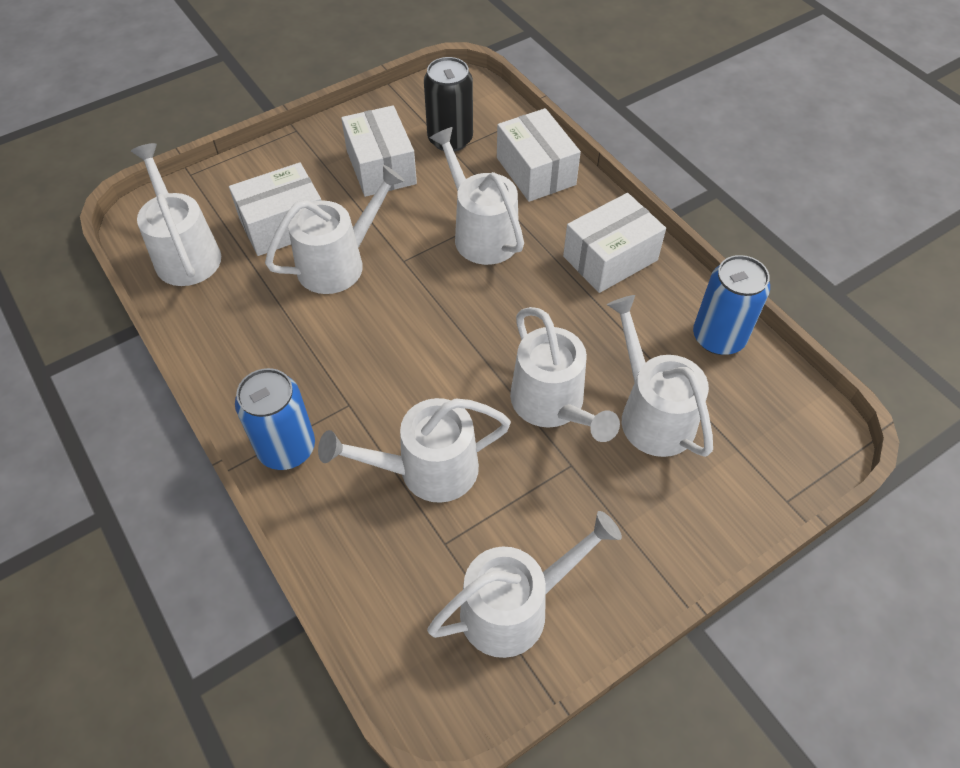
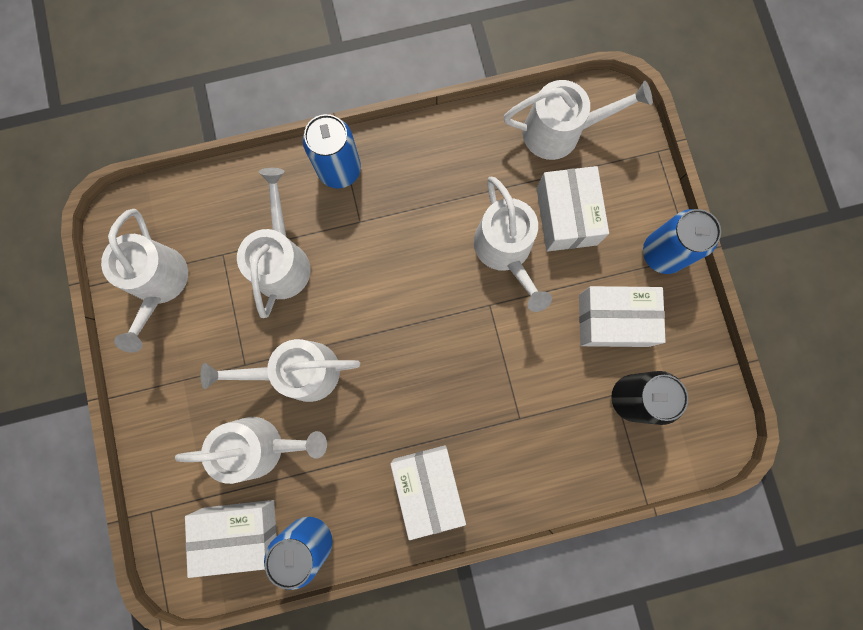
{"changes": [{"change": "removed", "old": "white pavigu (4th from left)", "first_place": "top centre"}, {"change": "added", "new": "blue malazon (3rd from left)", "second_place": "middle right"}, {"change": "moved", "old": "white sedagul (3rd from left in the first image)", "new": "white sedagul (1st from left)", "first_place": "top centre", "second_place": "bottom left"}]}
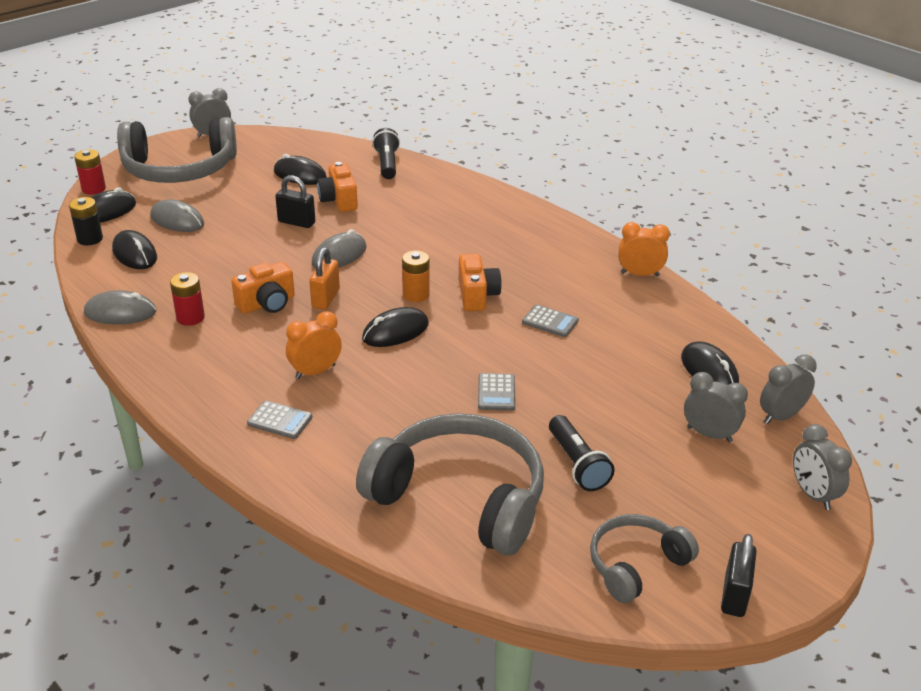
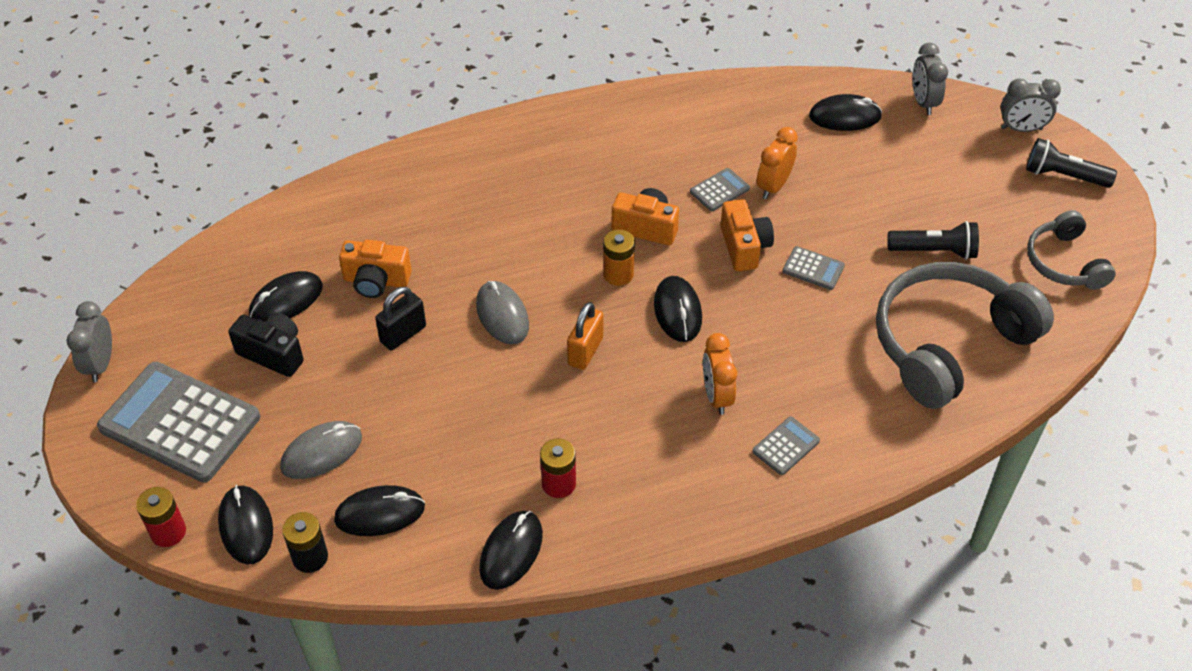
{"changes": [{"change": "removed", "old": "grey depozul (2nd from left)", "first_place": "middle right"}, {"change": "removed", "old": "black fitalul (2nd from left)", "first_place": "bottom right"}, {"change": "added", "new": "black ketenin", "second_place": "middle left"}, {"change": "moved", "old": "orange ketenin (1st from left in the first image)", "new": "orange ketenin (3rd from left)", "first_place": "middle left", "second_place": "centre"}, {"change": "moved", "old": "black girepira (1st from left in the first image)", "new": "black girepira (2nd from left)", "first_place": "top centre", "second_place": "top right"}, {"change": "moved", "old": "orange depozul (2nd from left)", "first_place": "middle right", "second_place": "top centre"}, {"change": "replaced", "old": "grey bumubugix (1st from left)", "new": "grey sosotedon (1st from left)", "first_place": "top left", "second_place": "middle left"}, {"change": "recoloured", "old": "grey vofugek (1st from left)", "new": "black vofugek (4th from left)", "first_place": "middle left", "second_place": "bottom centre"}, {"change": "turned", "old": "orange fitalul", "first_place": "centre", "second_place": "centre", "degrees": 75}]}
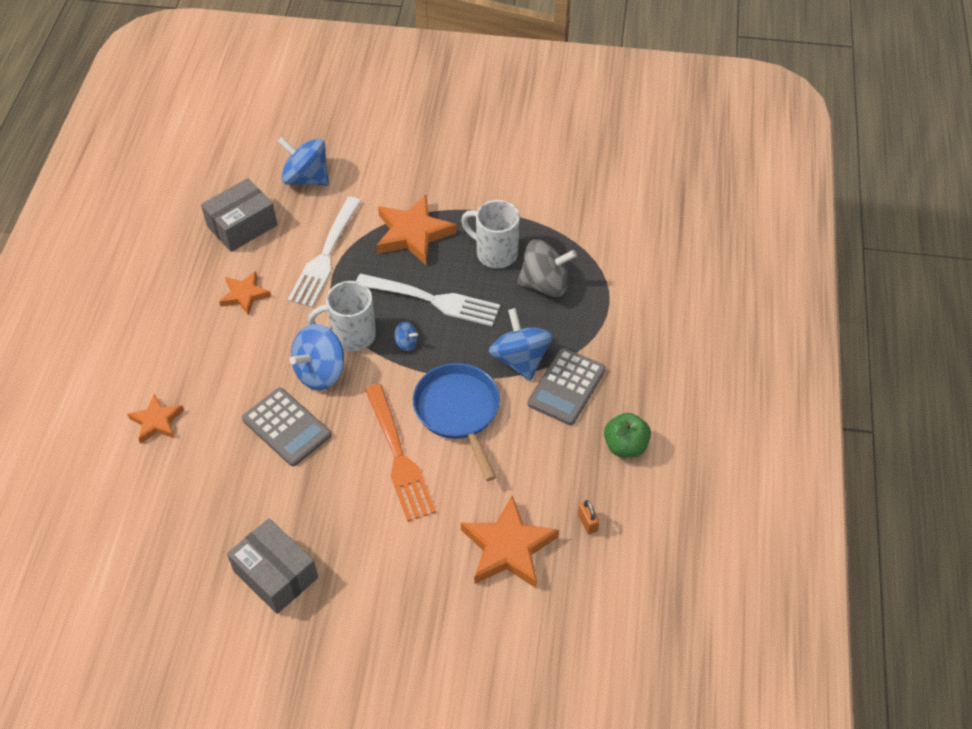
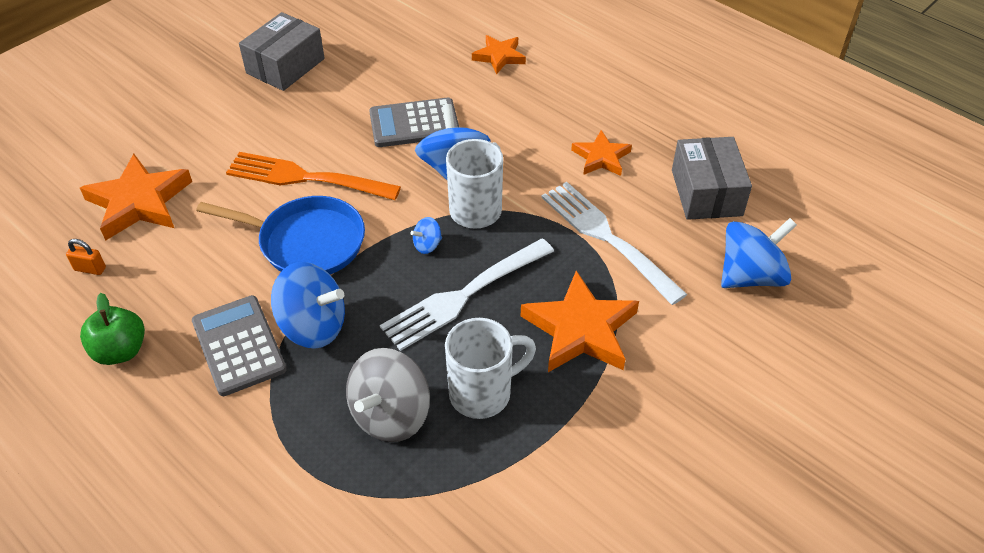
{"changes": [{"change": "turned", "old": "grey sedagul (2nd from left in the first image)", "first_place": "bottom left", "second_place": "top left", "degrees": -45}]}
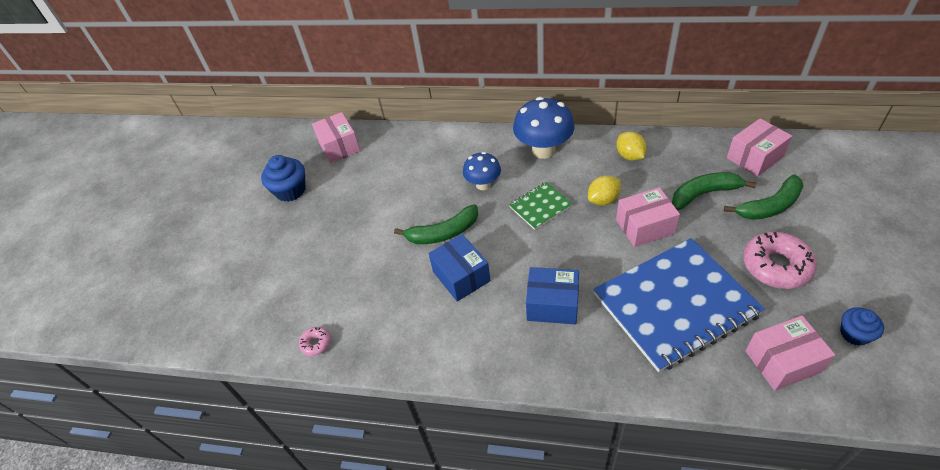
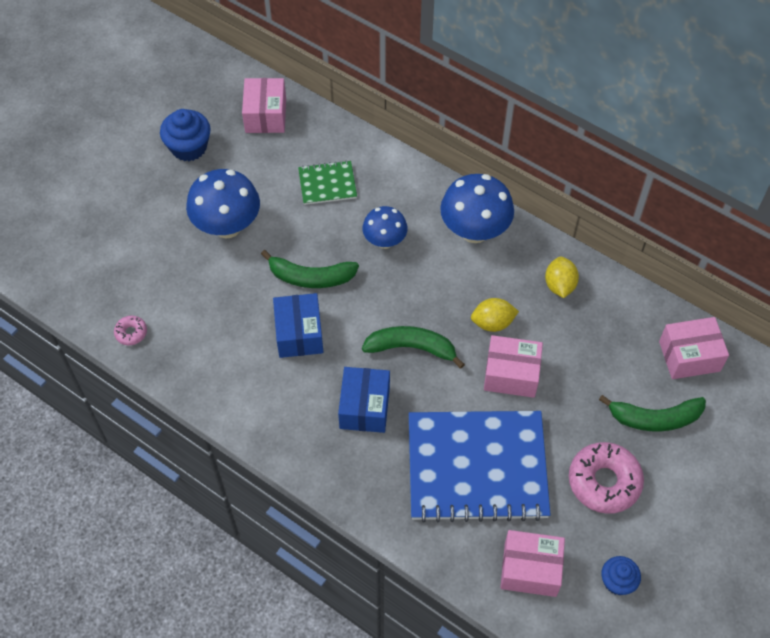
{"changes": [{"change": "added", "new": "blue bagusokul (1st from left)", "second_place": "top left"}, {"change": "moved", "old": "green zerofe", "first_place": "centre", "second_place": "top centre"}, {"change": "moved", "old": "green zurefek (2nd from left)", "first_place": "middle right", "second_place": "centre"}, {"change": "turned", "old": "blue sedagul (2nd from left)", "first_place": "centre", "second_place": "centre", "degrees": 60}]}
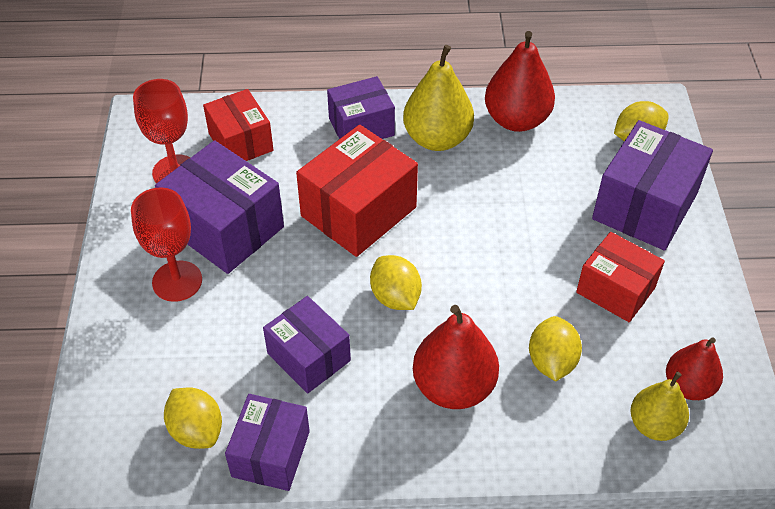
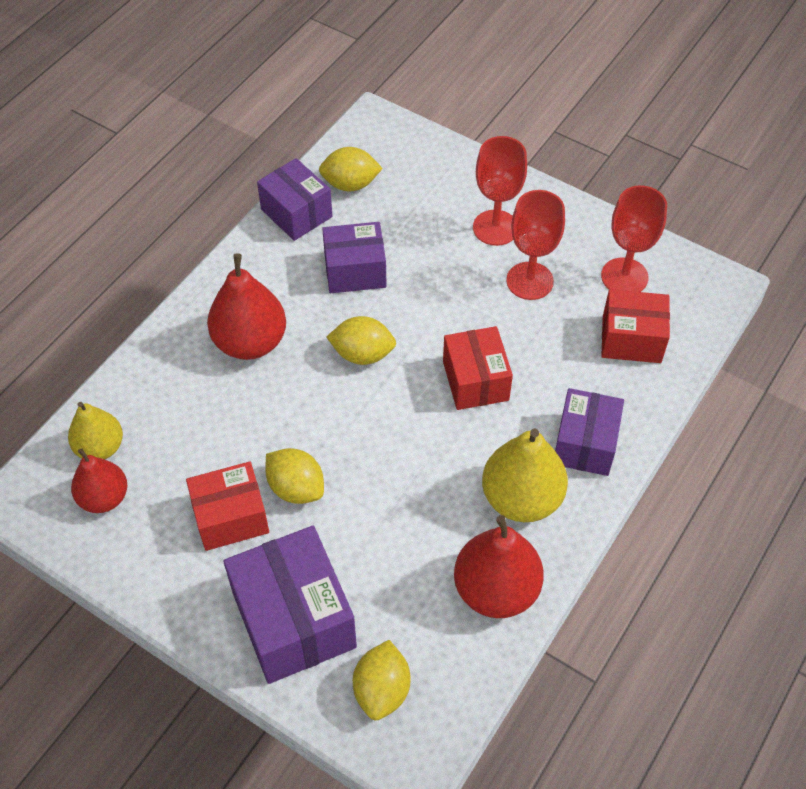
{"changes": [{"change": "moved", "old": "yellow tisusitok (3rd from left in the first image)", "new": "yellow tisusitok (1st from left)", "first_place": "bottom right", "second_place": "centre"}, {"change": "replaced", "old": "purple sedagul (1st from left)", "new": "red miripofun (2nd from left)", "first_place": "middle left", "second_place": "top centre"}, {"change": "resized", "old": "red sedagul (2nd from left)", "first_place": "centre", "second_place": "centre", "factor": 0.65}]}
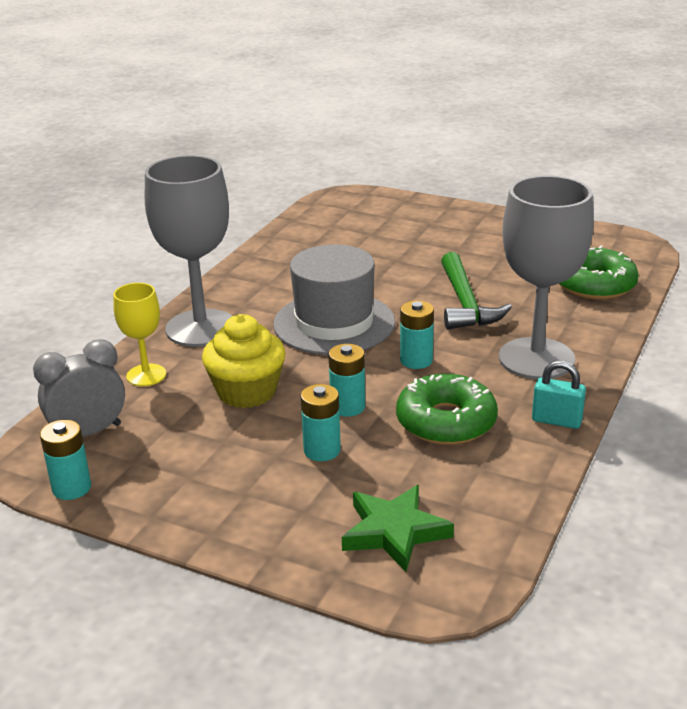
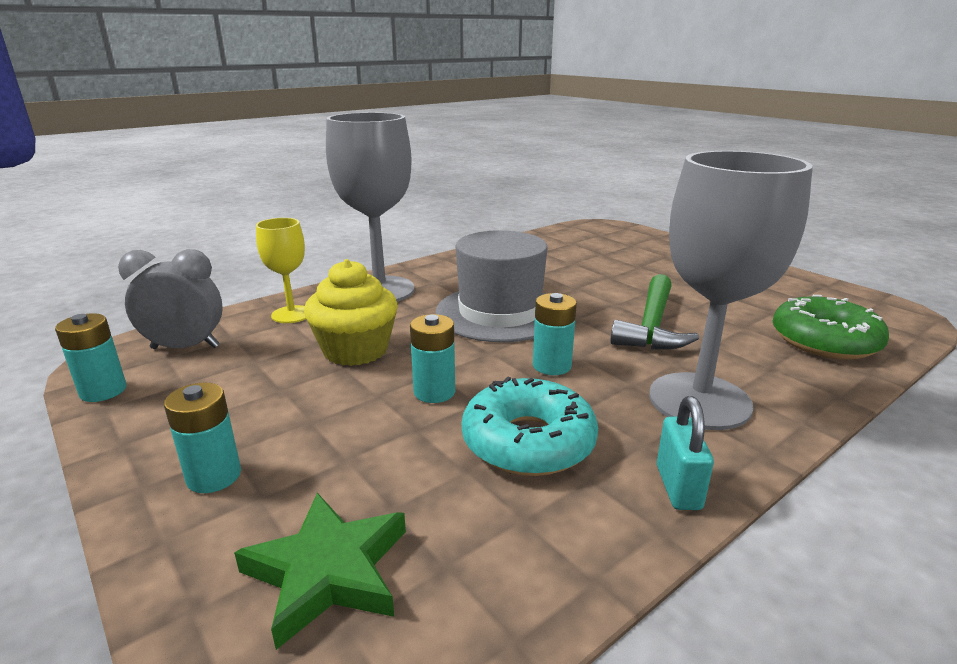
{"changes": [{"change": "moved", "old": "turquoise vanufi (2nd from left)", "first_place": "centre", "second_place": "middle left"}, {"change": "recoloured", "old": "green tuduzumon (1st from left)", "new": "turquoise tuduzumon", "first_place": "centre", "second_place": "centre"}, {"change": "turned", "old": "turquoise fitalul", "first_place": "middle right", "second_place": "bottom right", "degrees": 45}]}
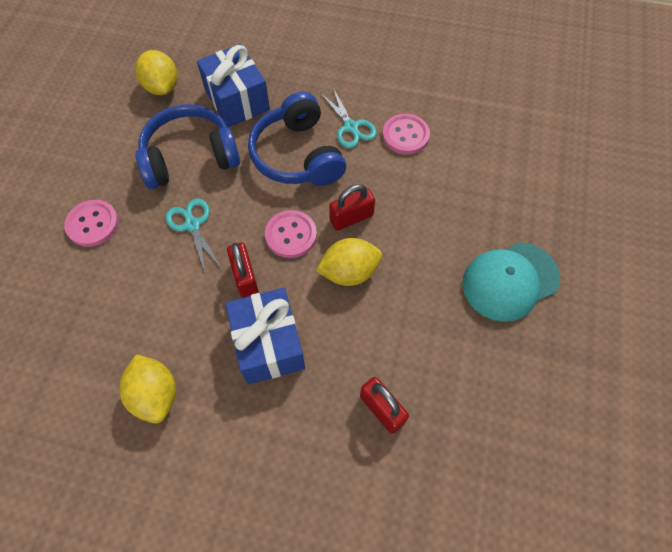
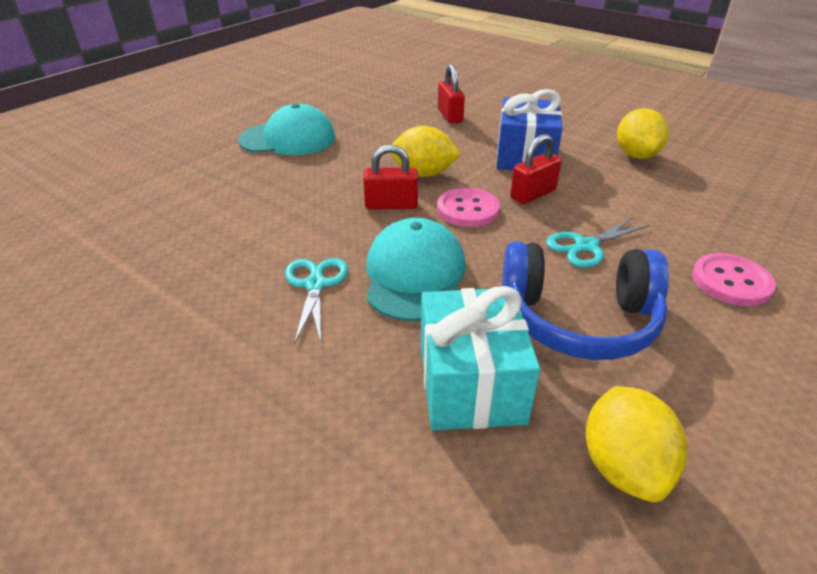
{"changes": [{"change": "removed", "old": "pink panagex (3rd from left)", "first_place": "top centre"}, {"change": "replaced", "old": "blue bumubugix (2nd from left)", "new": "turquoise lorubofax (2nd from left)", "first_place": "top centre", "second_place": "centre"}, {"change": "recoloured", "old": "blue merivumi (1st from left)", "new": "turquoise merivumi", "first_place": "top centre", "second_place": "centre"}, {"change": "turned", "old": "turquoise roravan (1st from left in the first image)", "first_place": "middle left", "second_place": "middle right", "degrees": 60}, {"change": "turned", "old": "red fitalul (1st from left in the first image)", "first_place": "centre", "second_place": "top centre", "degrees": 45}]}
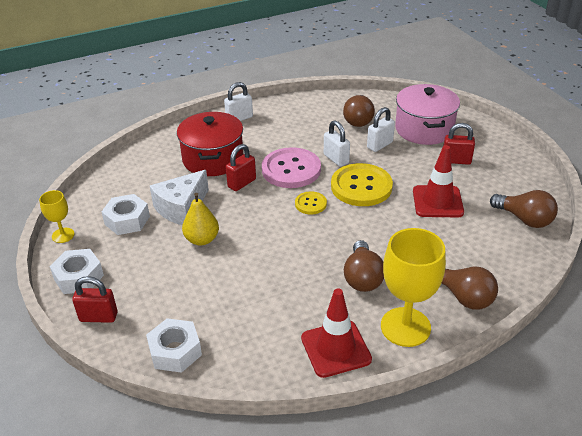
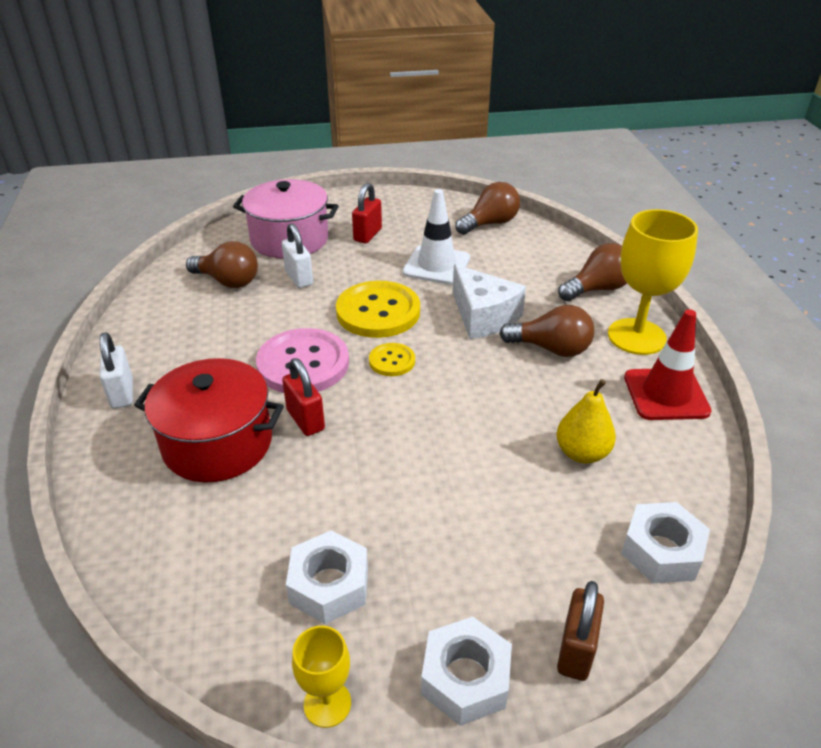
{"changes": [{"change": "removed", "old": "white fitalul (2nd from left)", "first_place": "top centre"}, {"change": "moved", "old": "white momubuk", "first_place": "middle left", "second_place": "centre"}, {"change": "moved", "old": "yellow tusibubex", "first_place": "centre", "second_place": "middle right"}, {"change": "recoloured", "old": "red fitalul (1st from left)", "new": "brown fitalul", "first_place": "bottom left", "second_place": "bottom right"}, {"change": "recoloured", "old": "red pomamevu (2nd from left)", "new": "white pomamevu", "first_place": "middle right", "second_place": "top centre"}]}
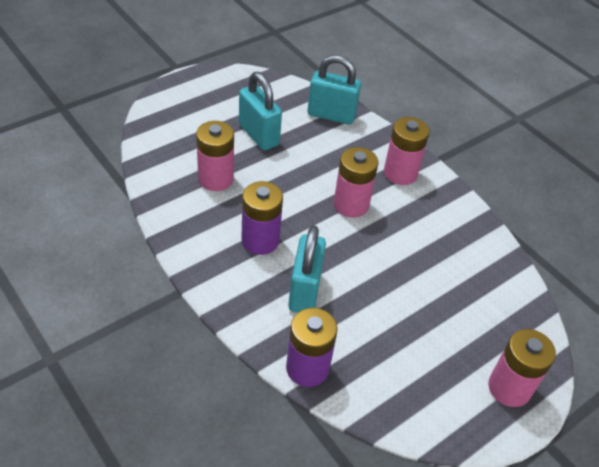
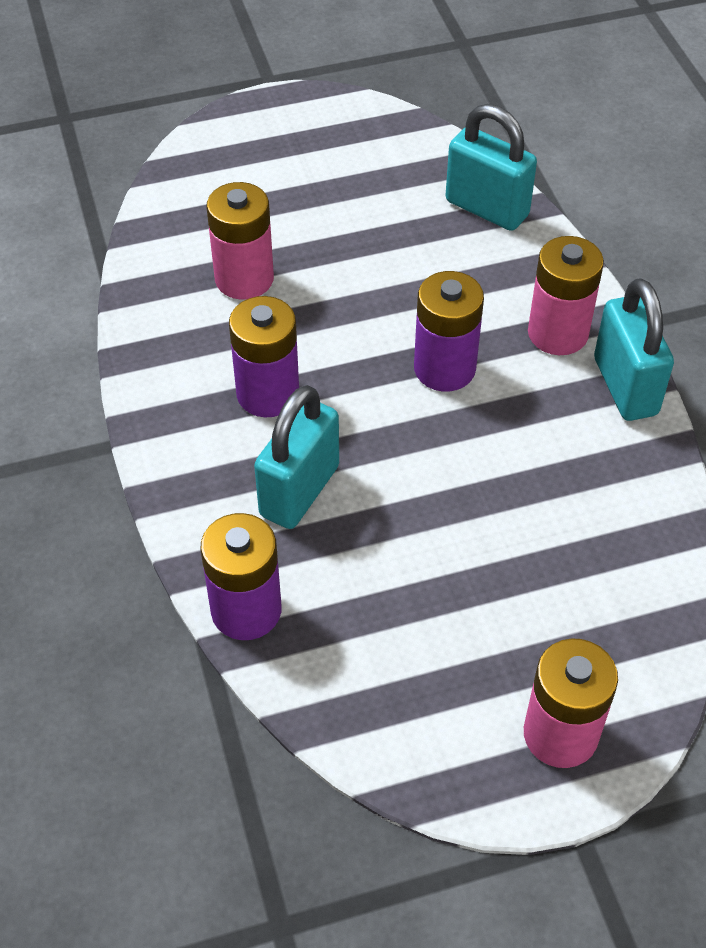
{"changes": [{"change": "moved", "old": "turquoise fitalul (1st from left in the first image)", "new": "turquoise fitalul (3rd from left)", "first_place": "top centre", "second_place": "middle right"}, {"change": "recoloured", "old": "pink vanufi (2nd from left)", "new": "purple vanufi (3rd from left)", "first_place": "centre", "second_place": "centre"}]}
